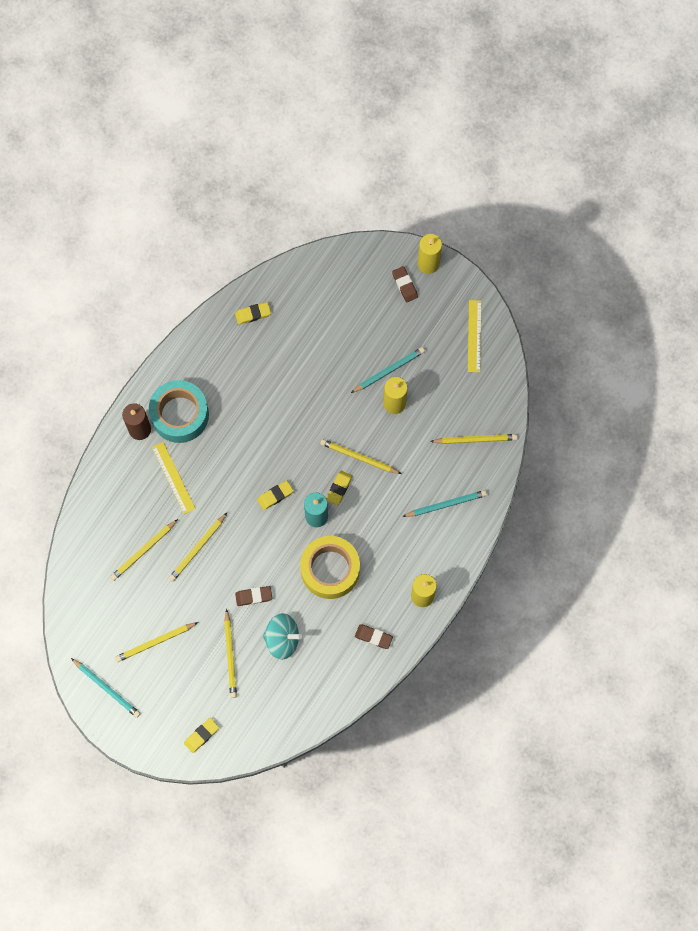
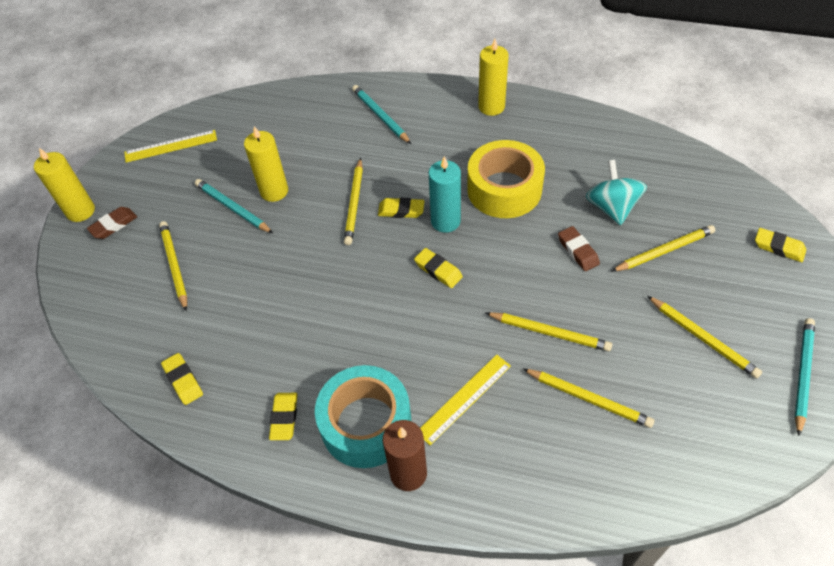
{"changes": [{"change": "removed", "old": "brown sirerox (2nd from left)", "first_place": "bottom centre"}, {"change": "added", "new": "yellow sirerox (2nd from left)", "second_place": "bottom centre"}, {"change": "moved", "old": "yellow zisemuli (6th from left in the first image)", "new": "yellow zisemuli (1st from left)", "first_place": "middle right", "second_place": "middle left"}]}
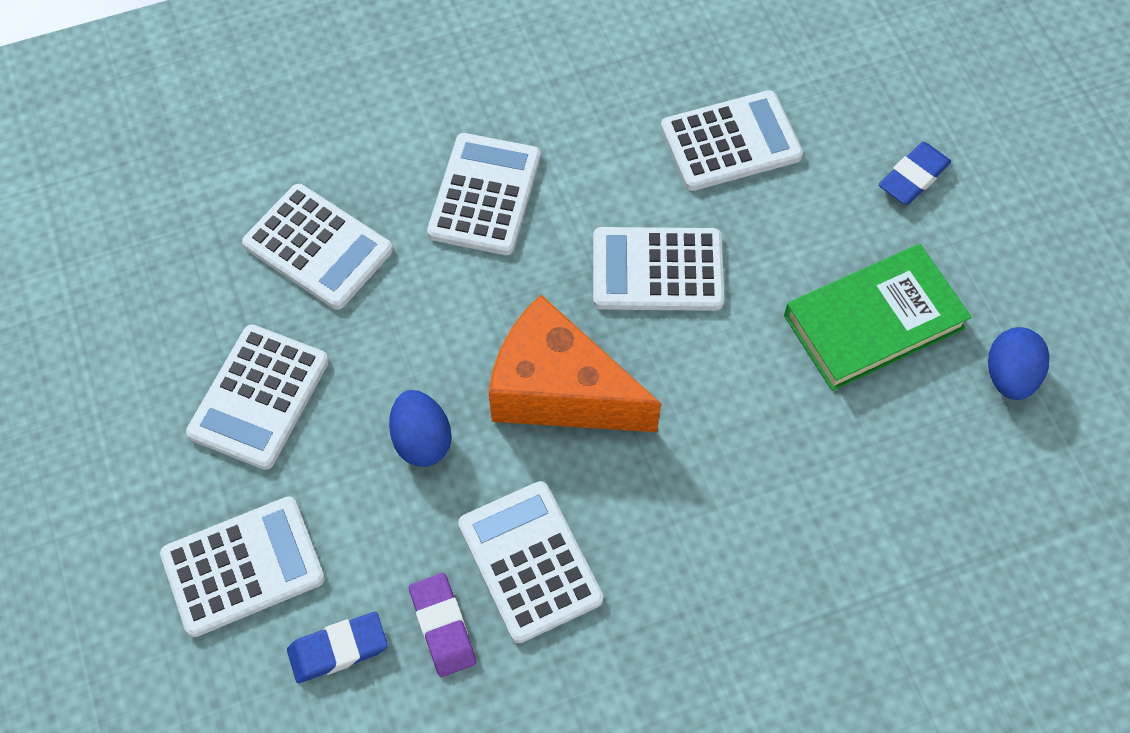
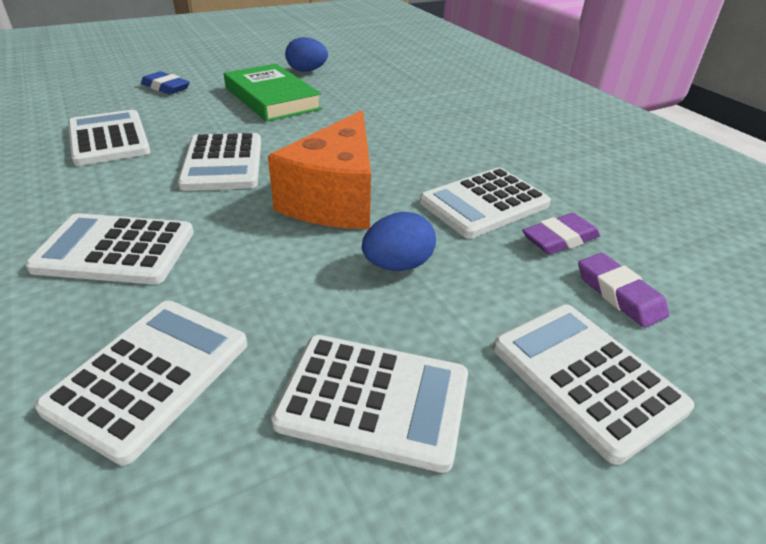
{"changes": [{"change": "recoloured", "old": "blue sirerox (1st from left)", "new": "purple sirerox (2nd from left)", "first_place": "bottom left", "second_place": "middle right"}]}
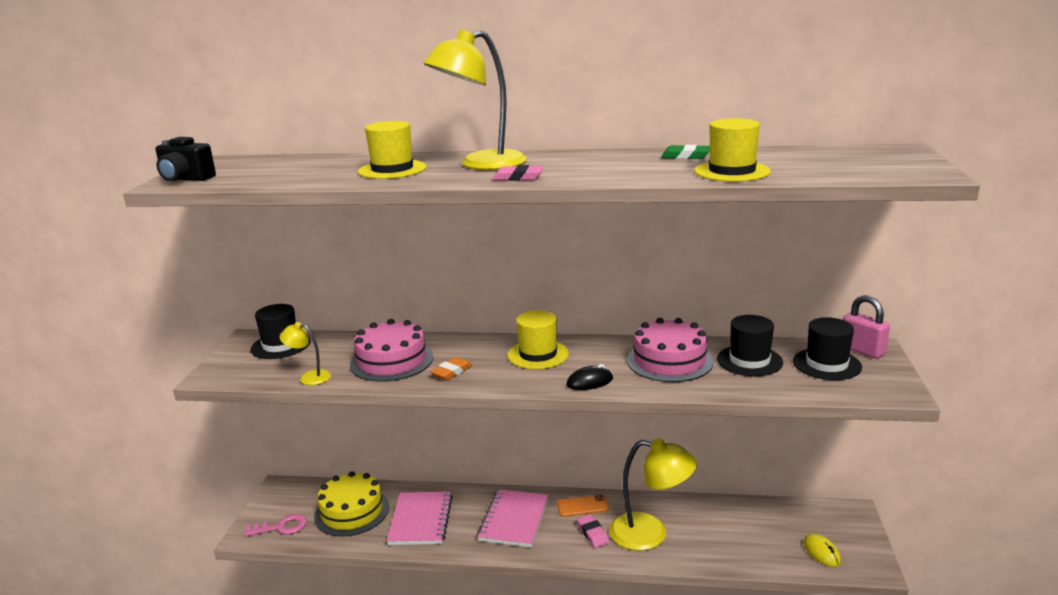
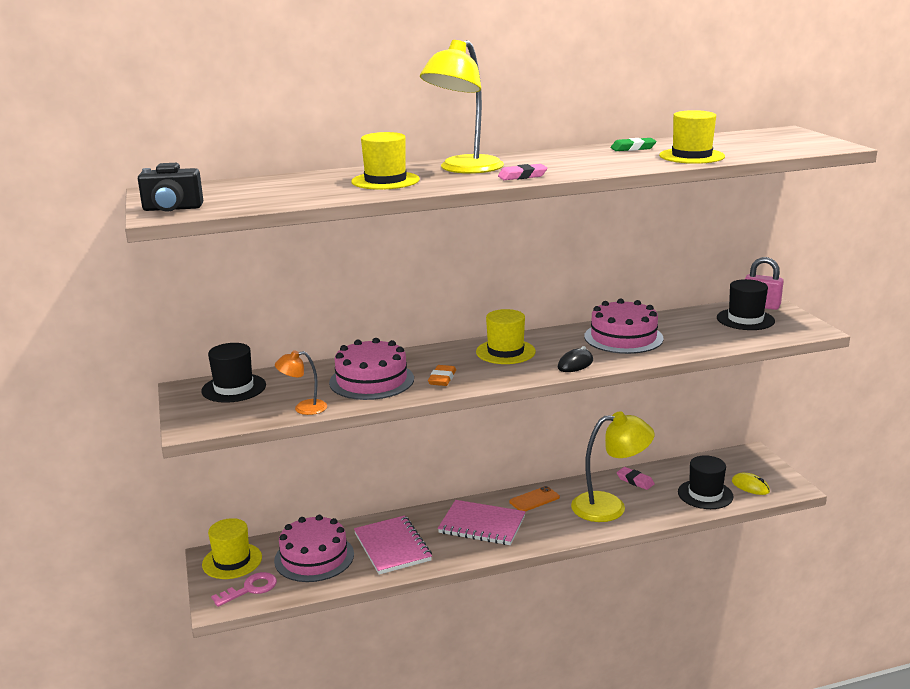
{"changes": [{"change": "added", "new": "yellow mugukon (1st from left)", "second_place": "bottom left"}, {"change": "moved", "old": "pink sirerox (2nd from left)", "first_place": "bottom centre", "second_place": "bottom right"}, {"change": "moved", "old": "black mugukon (2nd from left)", "first_place": "middle right", "second_place": "bottom right"}, {"change": "recoloured", "old": "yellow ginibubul (1st from left)", "new": "orange ginibubul", "first_place": "middle left", "second_place": "middle left"}, {"change": "recoloured", "old": "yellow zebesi", "new": "pink zebesi (1st from left)", "first_place": "bottom left", "second_place": "bottom centre"}, {"change": "turned", "old": "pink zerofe (2nd from left)", "first_place": "bottom centre", "second_place": "bottom centre", "degrees": -60}]}
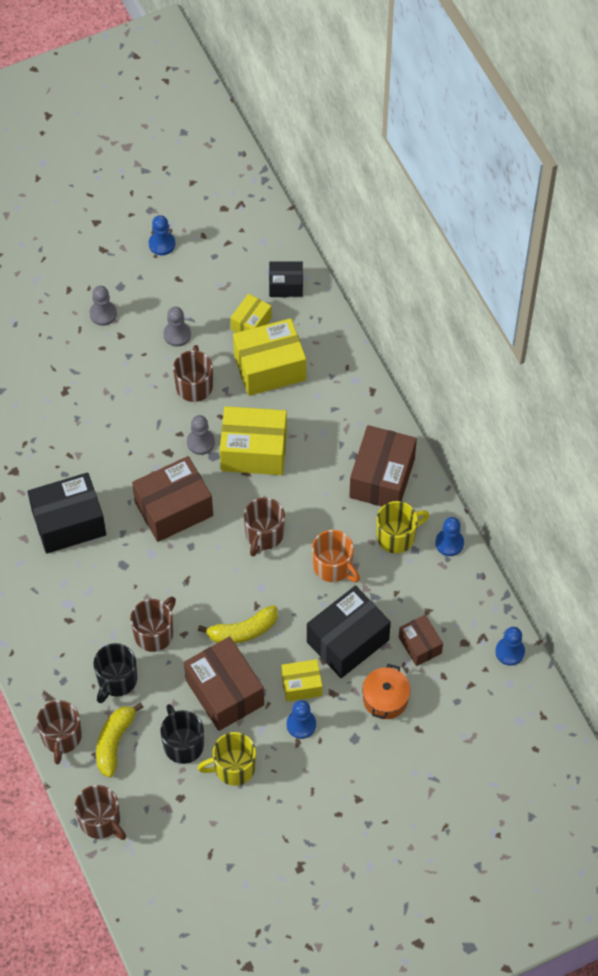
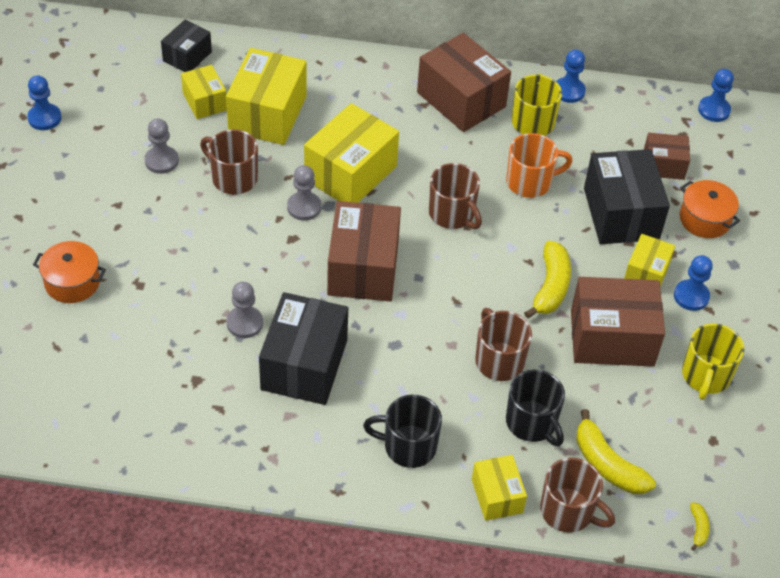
{"changes": [{"change": "added", "new": "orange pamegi (1st from left)", "second_place": "middle left"}, {"change": "added", "new": "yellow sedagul (4th from left)", "second_place": "bottom centre"}, {"change": "moved", "old": "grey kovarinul (1st from left in the first image)", "new": "grey kovarinul (2nd from left)", "first_place": "top left", "second_place": "middle left"}, {"change": "moved", "old": "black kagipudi (2nd from left in the first image)", "new": "black kagipudi (1st from left)", "first_place": "bottom left", "second_place": "bottom centre"}, {"change": "replaced", "old": "brown kagipudi (2nd from left)", "new": "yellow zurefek (3rd from left)", "first_place": "bottom left", "second_place": "bottom right"}]}
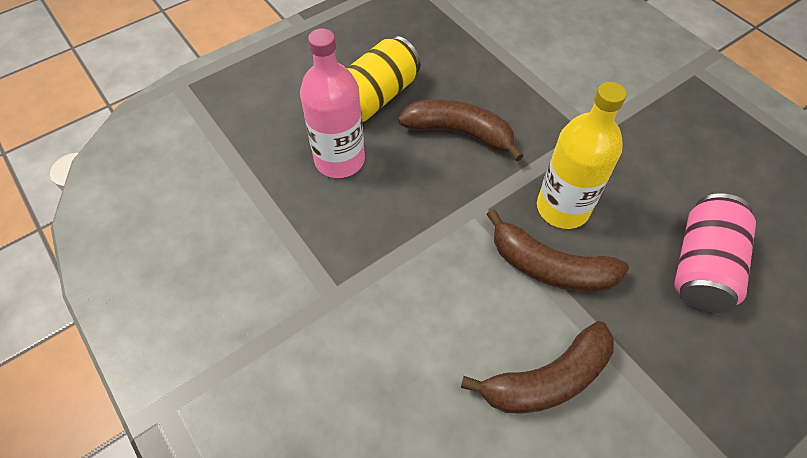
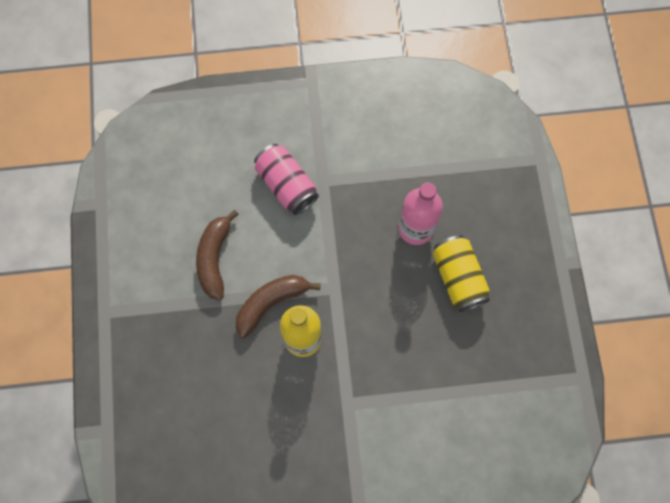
{"changes": [{"change": "removed", "old": "brown zurefek (1st from left)", "first_place": "top centre"}, {"change": "moved", "old": "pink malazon", "first_place": "middle right", "second_place": "centre"}]}
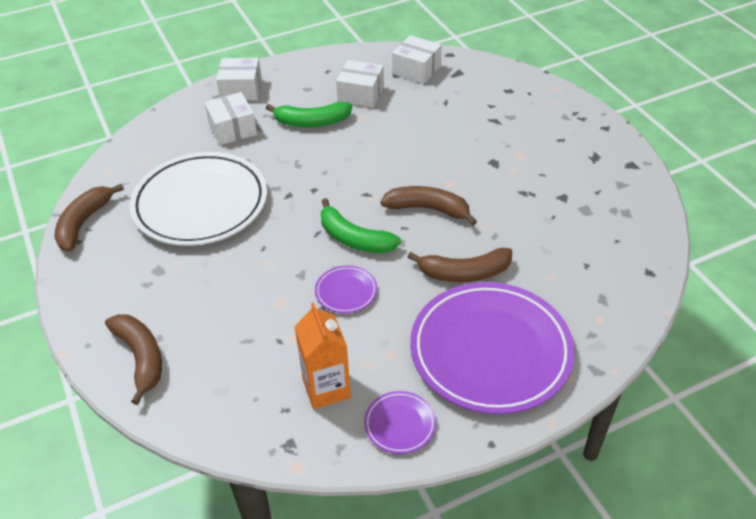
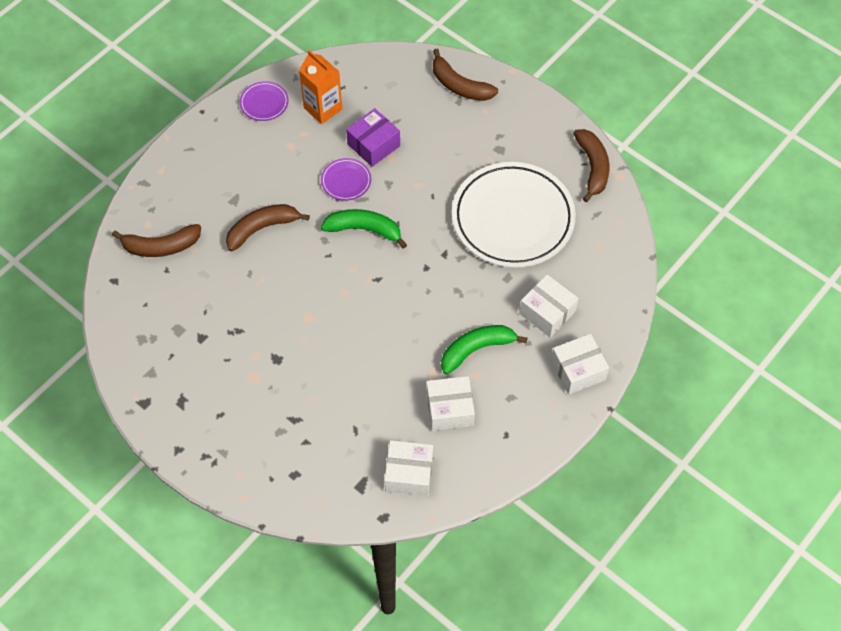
{"changes": [{"change": "removed", "old": "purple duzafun (3rd from left)", "first_place": "bottom centre"}, {"change": "added", "new": "purple sedagul", "second_place": "top centre"}, {"change": "moved", "old": "brown zurefek (3rd from left in the first image)", "new": "brown zurefek (1st from left)", "first_place": "centre", "second_place": "middle left"}]}
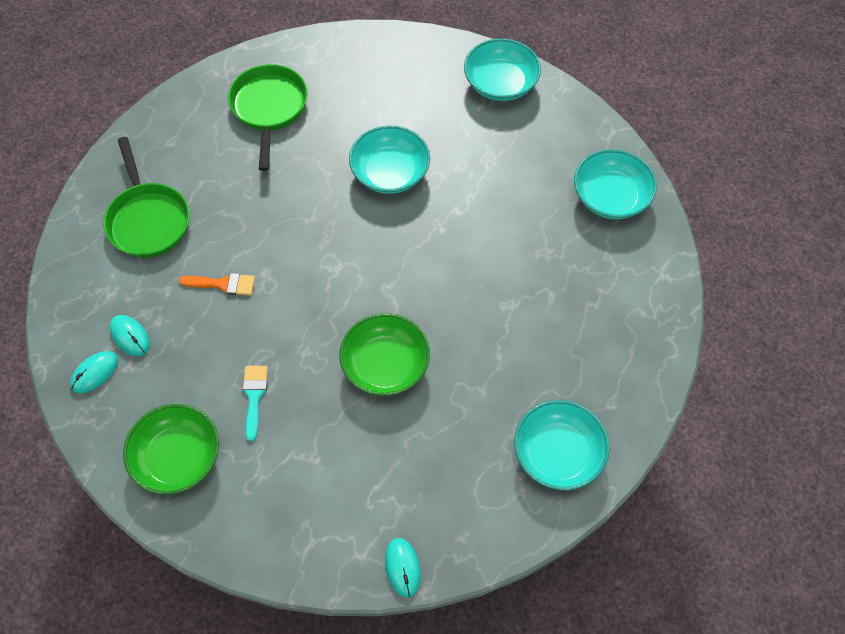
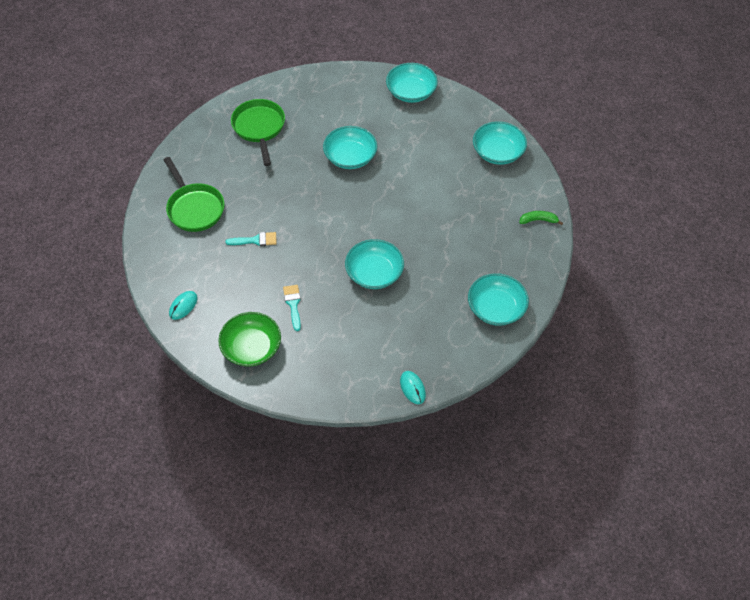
{"changes": [{"change": "removed", "old": "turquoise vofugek (2nd from left)", "first_place": "middle left"}, {"change": "added", "new": "green zurefek", "second_place": "middle right"}, {"change": "recoloured", "old": "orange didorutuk", "new": "turquoise didorutuk (1st from left)", "first_place": "middle left", "second_place": "centre"}, {"change": "recoloured", "old": "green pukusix (2nd from left)", "new": "turquoise pukusix (2nd from left)", "first_place": "centre", "second_place": "centre"}]}
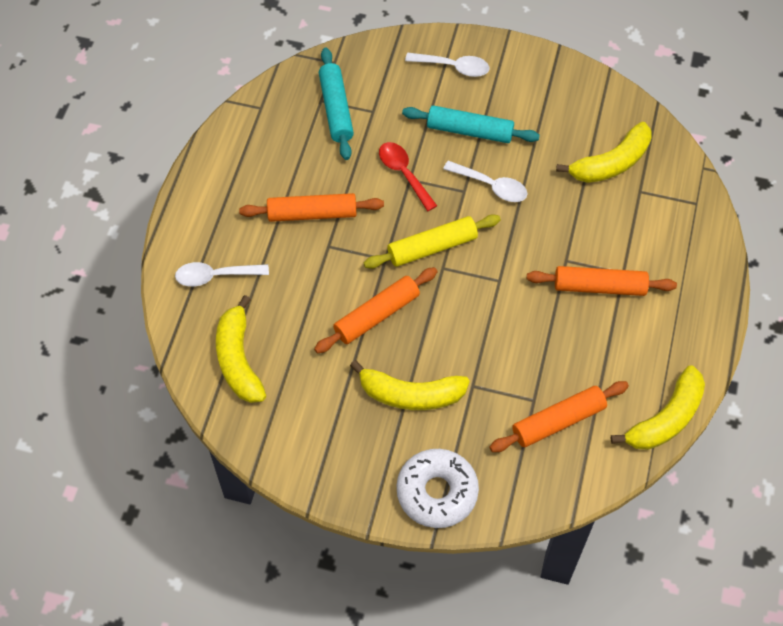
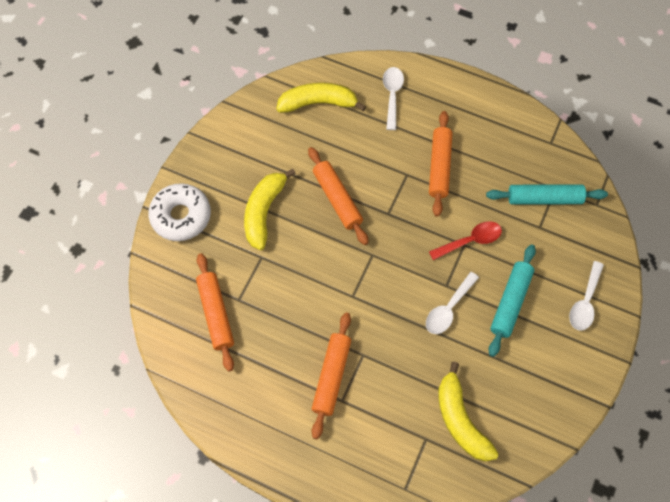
{"changes": [{"change": "removed", "old": "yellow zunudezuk", "first_place": "centre"}, {"change": "removed", "old": "yellow zurefek (4th from left)", "first_place": "middle right"}]}
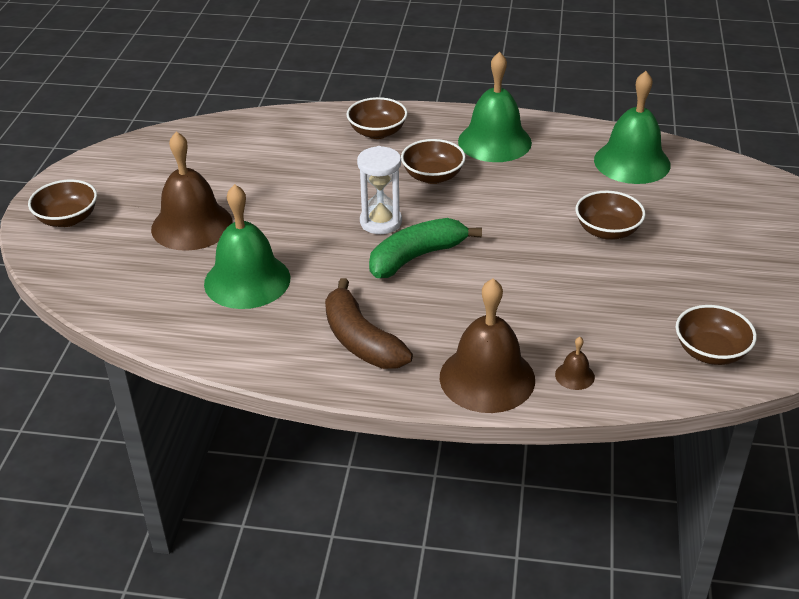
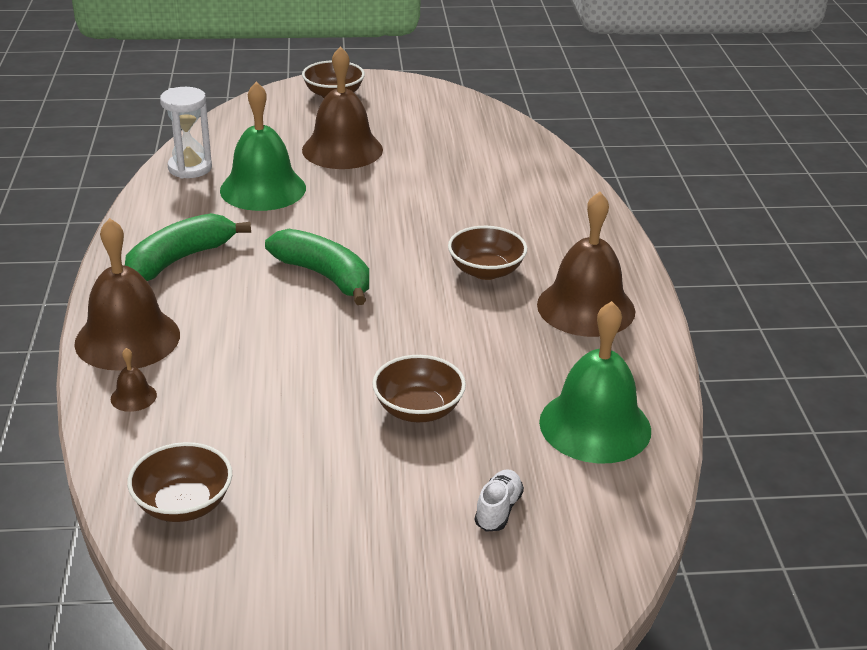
{"changes": [{"change": "removed", "old": "brown pukusix (2nd from left)", "first_place": "top centre"}, {"change": "added", "new": "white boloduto", "second_place": "bottom centre"}, {"change": "moved", "old": "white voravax", "first_place": "top centre", "second_place": "top left"}, {"change": "recoloured", "old": "brown zurefek", "new": "green zurefek (1st from left)", "first_place": "centre", "second_place": "middle left"}, {"change": "recoloured", "old": "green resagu (2nd from left)", "new": "brown resagu (4th from left)", "first_place": "top centre", "second_place": "middle right"}]}
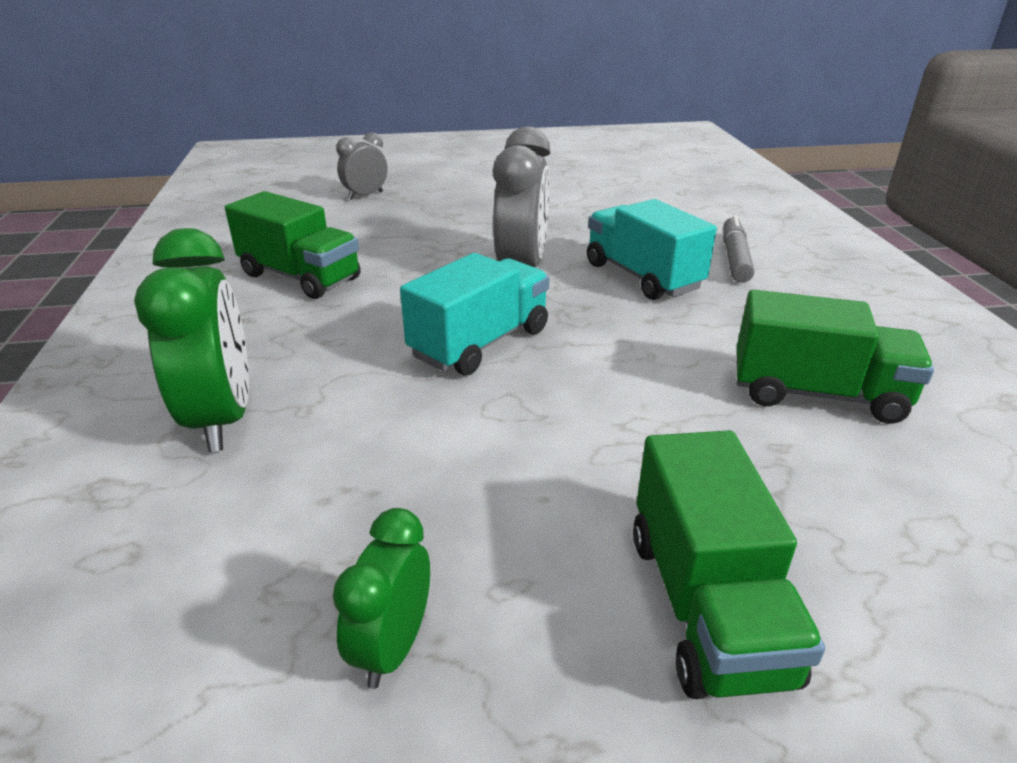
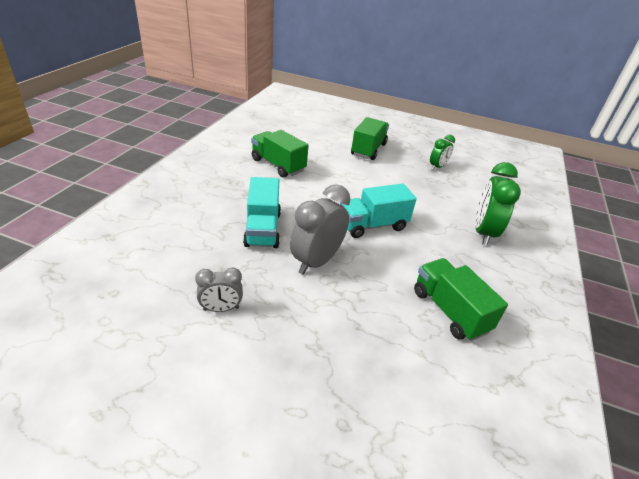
{"changes": [{"change": "removed", "old": "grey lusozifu", "first_place": "top right"}, {"change": "moved", "old": "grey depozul (1st from left)", "first_place": "top centre", "second_place": "centre"}]}
